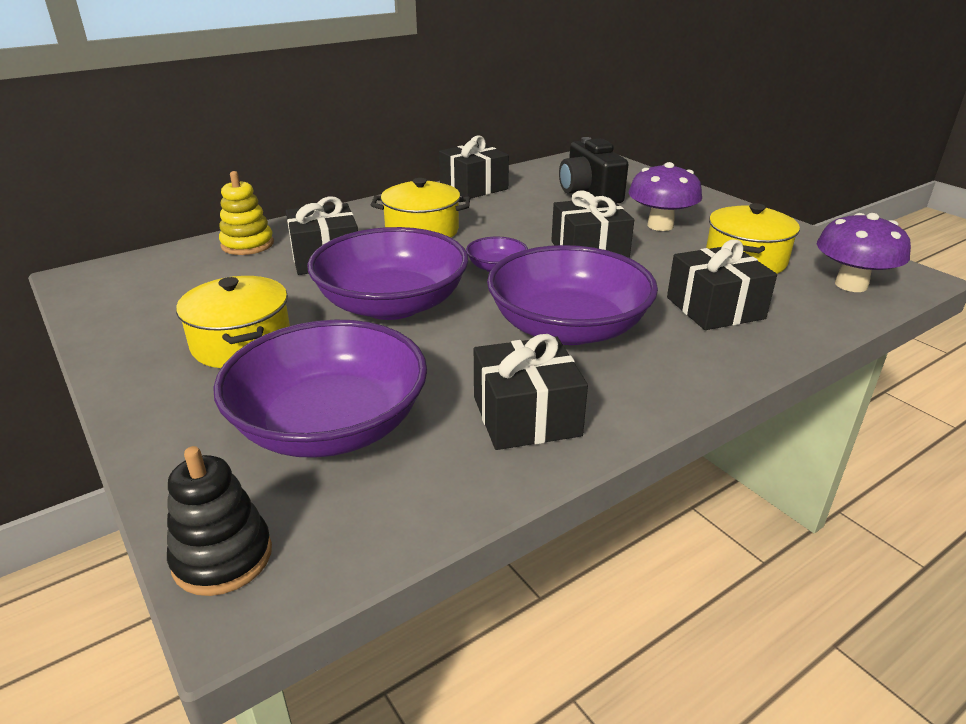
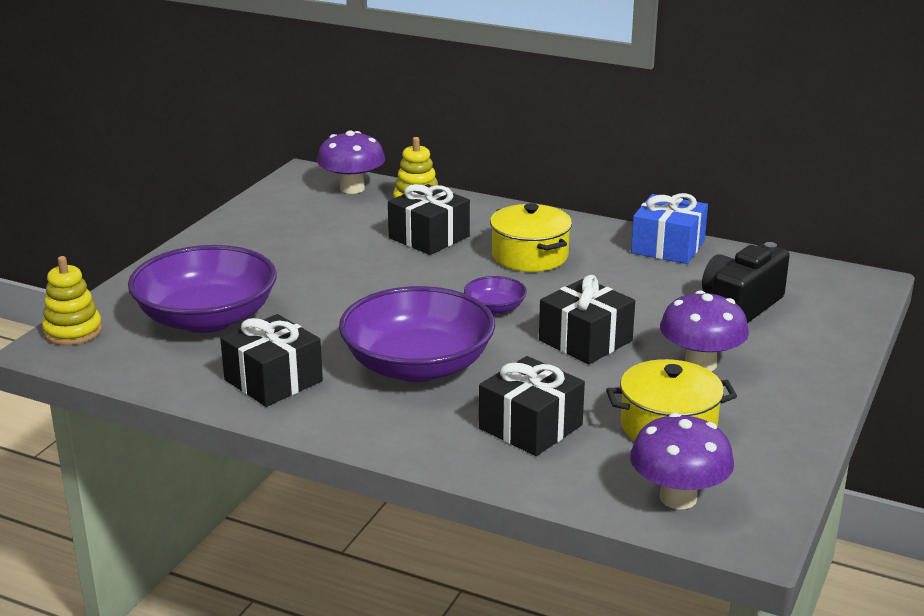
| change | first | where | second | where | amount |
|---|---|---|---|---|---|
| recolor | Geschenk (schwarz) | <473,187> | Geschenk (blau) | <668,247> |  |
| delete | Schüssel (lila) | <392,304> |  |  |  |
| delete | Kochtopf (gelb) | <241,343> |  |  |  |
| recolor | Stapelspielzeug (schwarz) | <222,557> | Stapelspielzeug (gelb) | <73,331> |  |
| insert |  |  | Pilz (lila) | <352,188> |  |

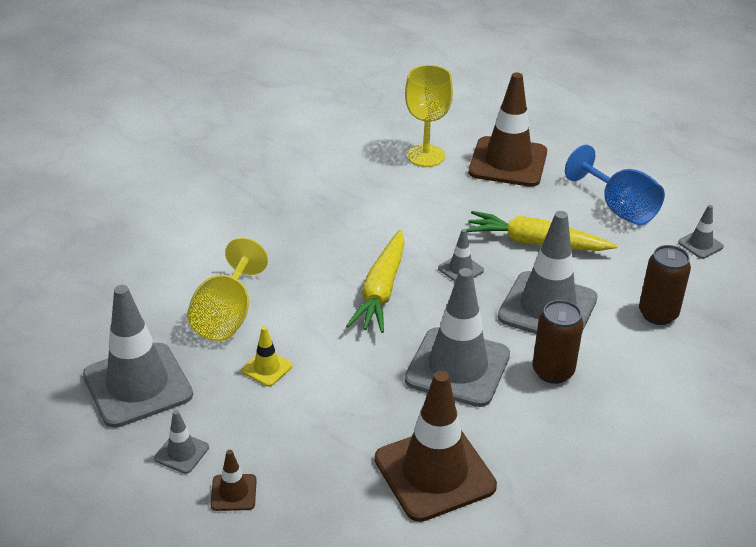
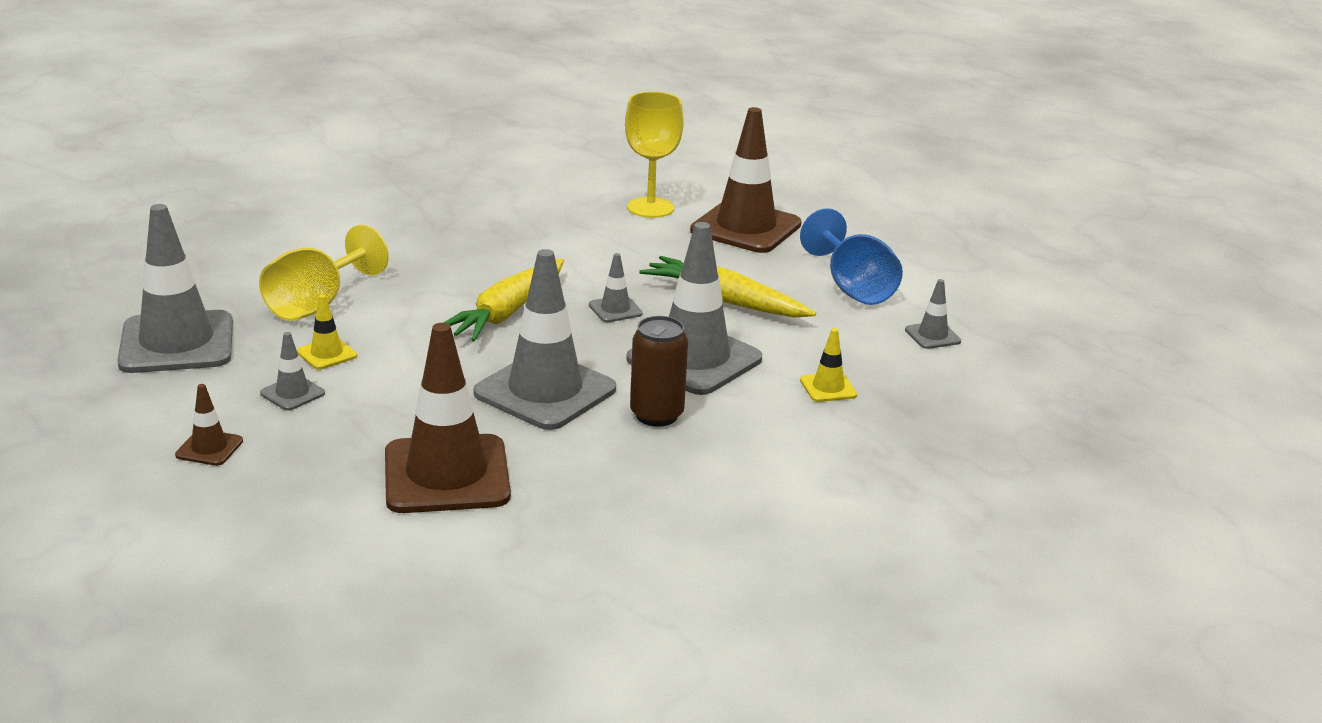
| change | first | where | second | where | amount |
|---|---|---|---|---|---|
| replace | Dose (braun) | <658,314> | Leitkegel (gelb) | <828,388> |  |
| move | Leitkegel (grau) | <181,453> |  | <292,393> |  |

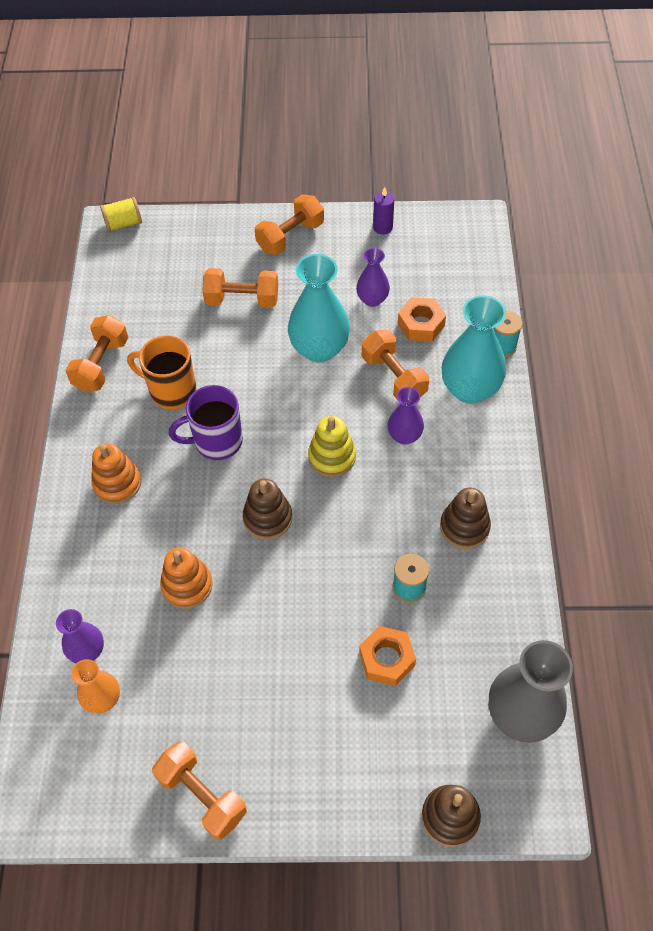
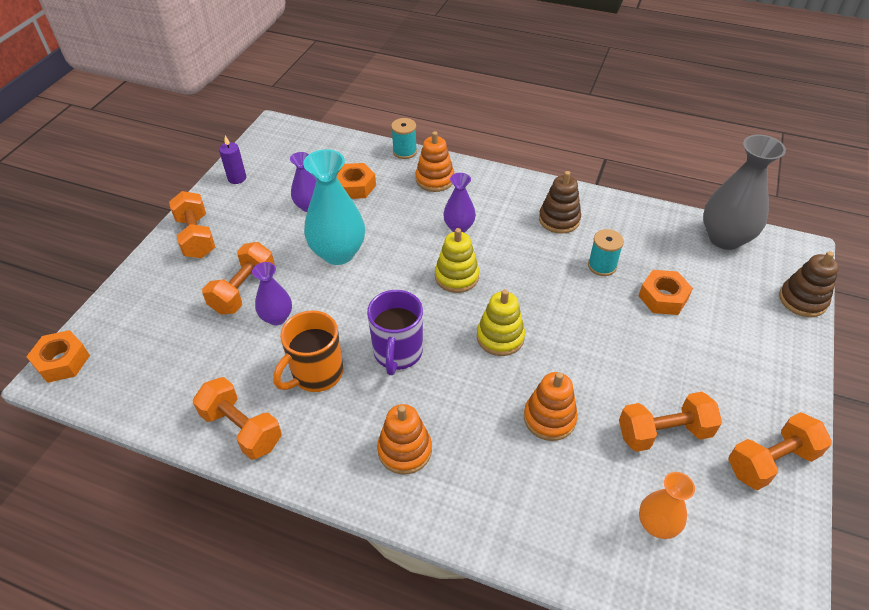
| change | first | where | second | where | amount |
|---|---|---|---|---|---|
| replace | Garnrolle (gelb) | <123,223> | Sechskantmutter (orange) | <62,361> |  |
| replace | Vase (türkis) | <469,389> | Stapelspielzeug (orange) | <435,179> |  |
| move | Hantel (orange) | <393,377> |  | <663,433> |  |
| recolor | Stapelspielzeug (braun) | <268,518> | Stapelspielzeug (gelb) | <500,337> |  |
| move | Vase (lila) | <87,651> |  | <277,317> |  |

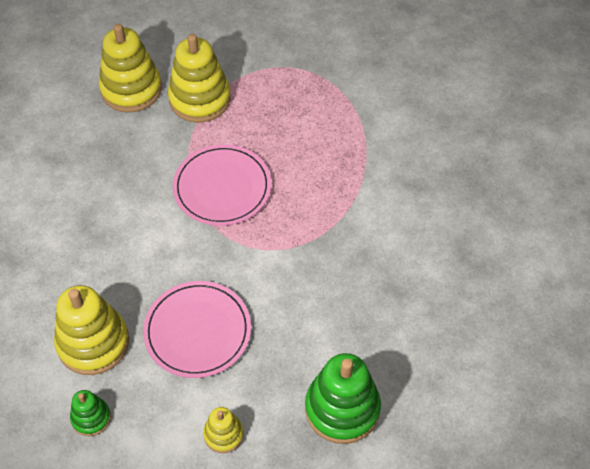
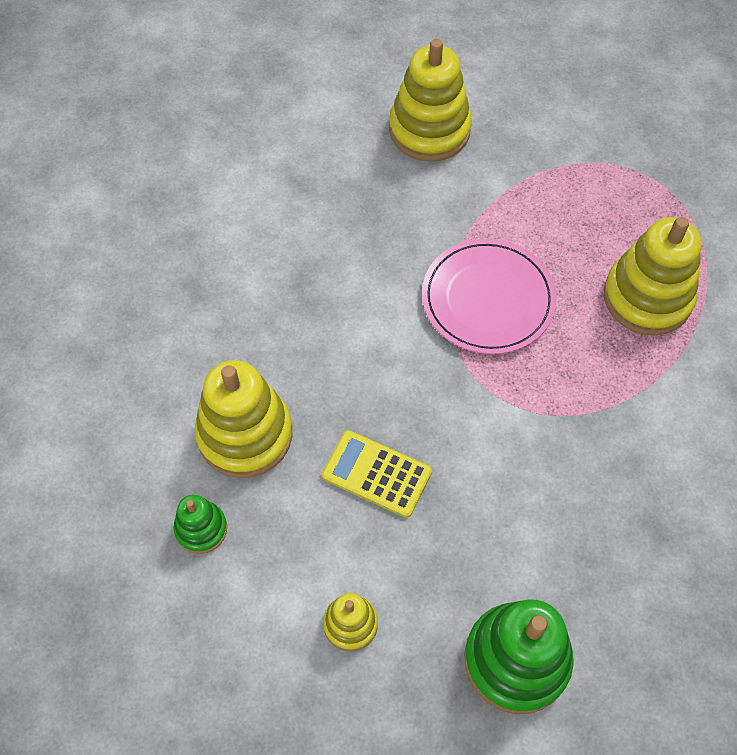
| change | first | where | second | where | amount |
|---|---|---|---|---|---|
| move | Stapelspielzeug (gelb) | <200,99> |  | <647,297> |  |
| replace | Teller (rosa) | <197,331> | Taschenrechner (gelb) | <376,474> |  |

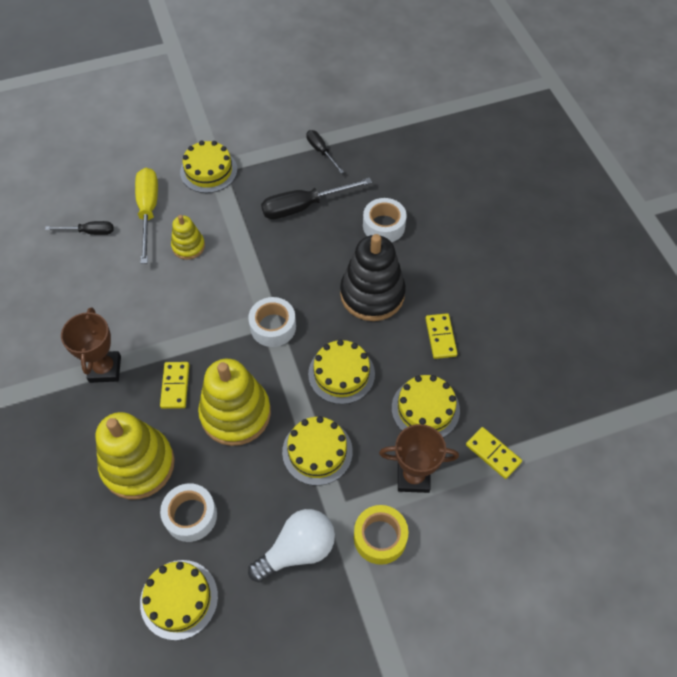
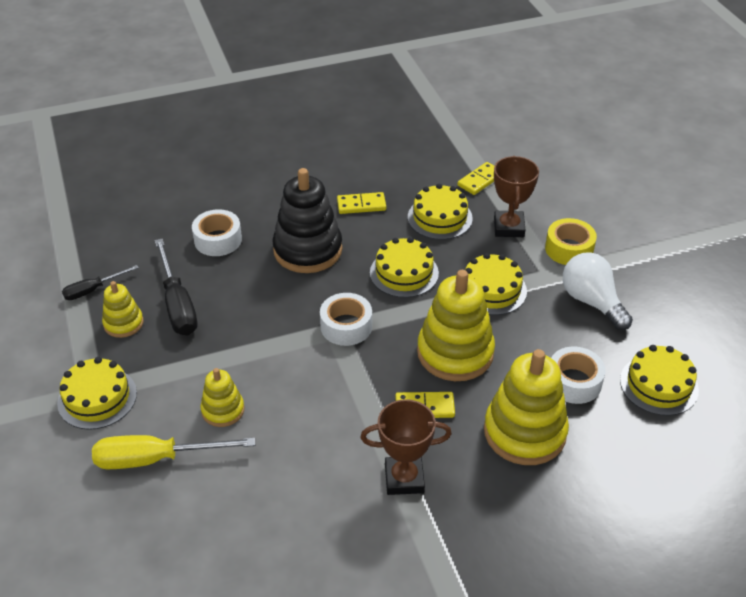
| change | first | where | second | where | amount |
|---|---|---|---|---|---|
| delete | Schraubenzieher (schwarz) | <89,232> |  |  |  |
| insert |  |  | Stapelspielzeug (gelb) | <123,323> |  |

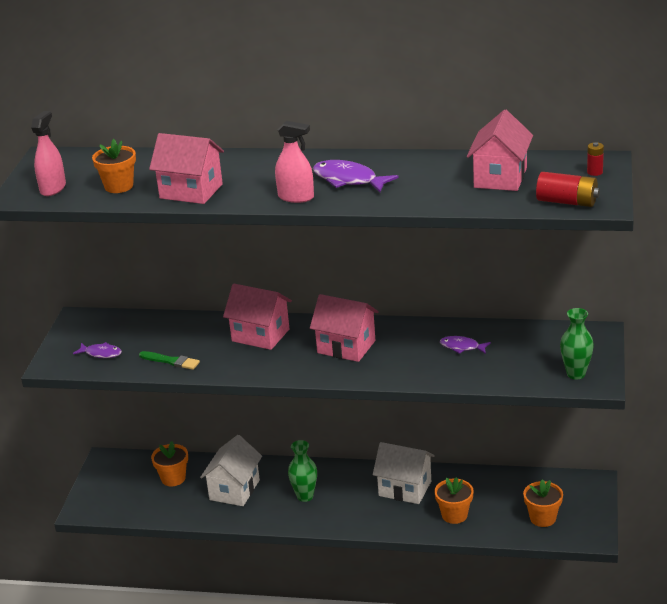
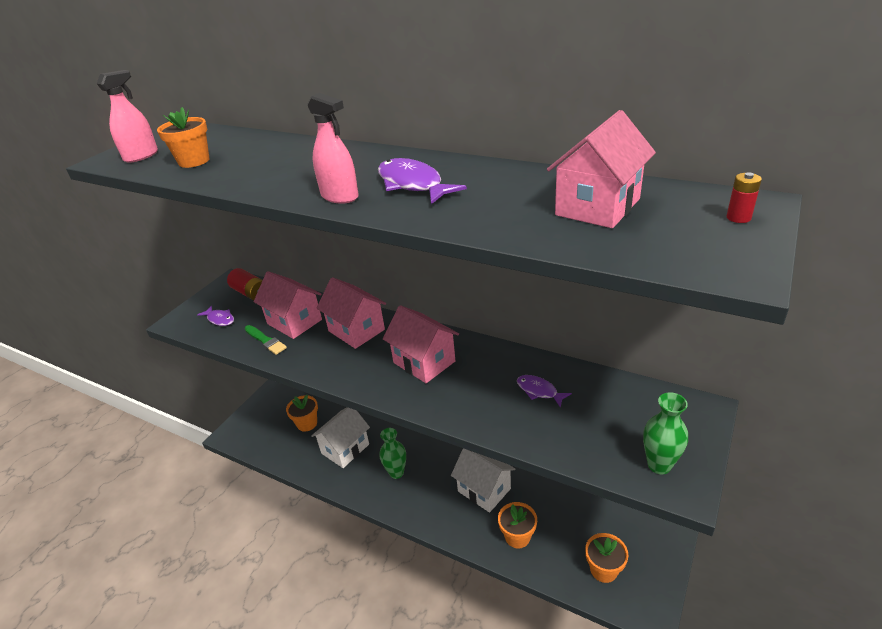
| change | first | where | second | where | amount |
|---|---|---|---|---|---|
| move | Haus (rosa) | <191,191> |  | <294,322> |  |
| move | Batterie (rot) | <567,202> |  | <251,293> |  |

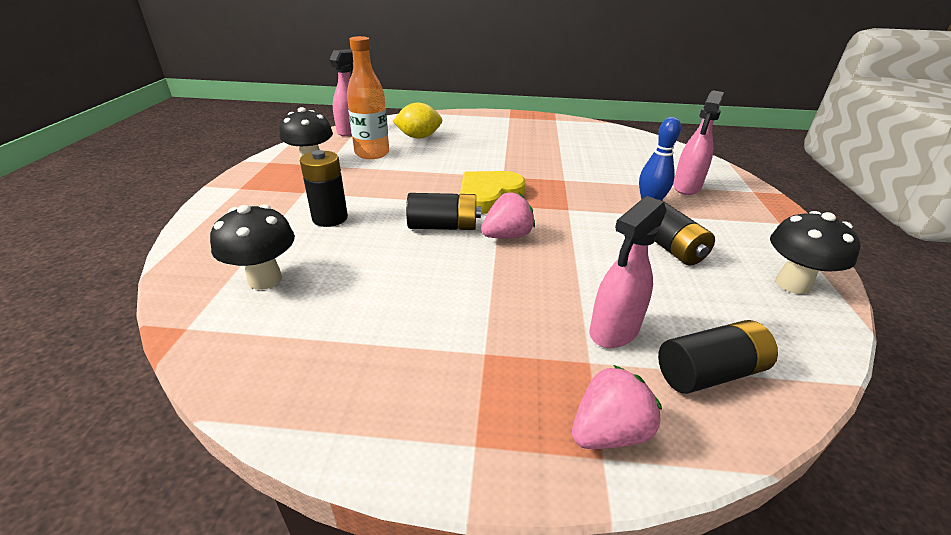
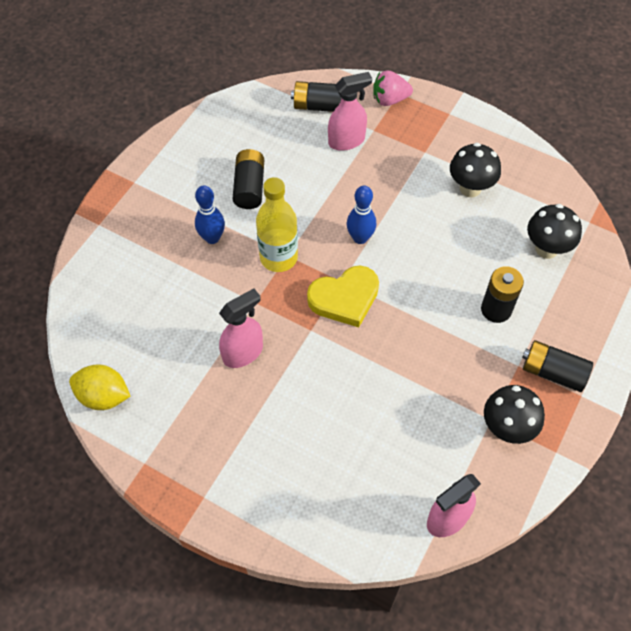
| change | first | where | second | where | amount |
|---|---|---|---|---|---|
| delete | Flasche (orange) | <372,153> |  |  |  |
| move | Sprühflasche (rosa) | <686,187> |  | <243,353> |  |
| move | Zitrone (gelb) | <419,137> |  | <104,396> |  |
| move | Batterie (schwarz) | <443,226> |  | <552,372> |  |
| replace | Erdbeere (rosa) | <507,236> | Bowlingkegel (blau) | <360,238> |  |
| move | Pilz (schwarz) | <792,284> |  | <470,188> |  |
| insert |  |  | Flasche (gelb) | <278,257> |  |

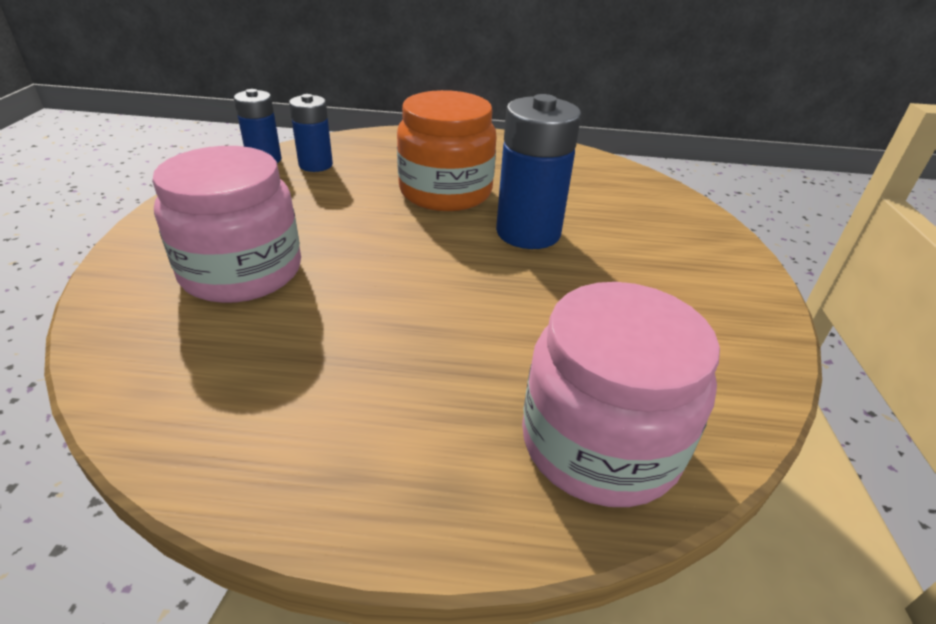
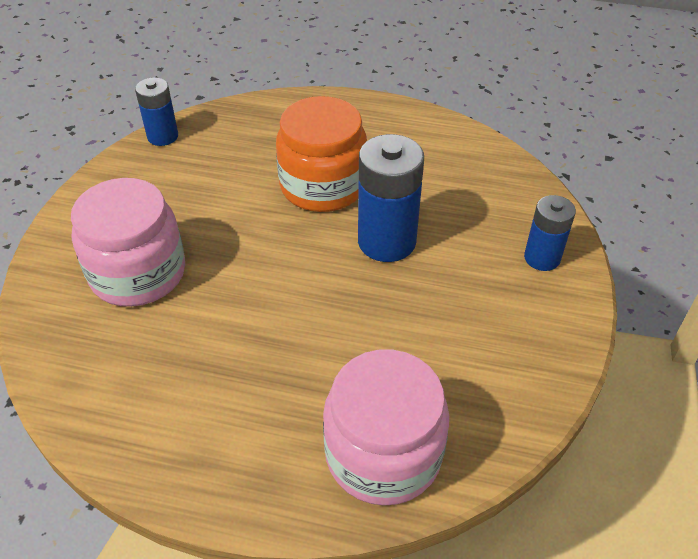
| change | first | where | second | where | amount |
|---|---|---|---|---|---|
| move | Batterie (blau) | <315,165> |  | <542,258> |  |

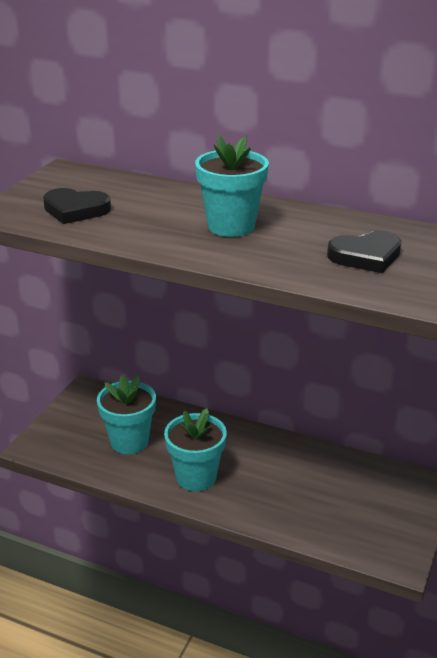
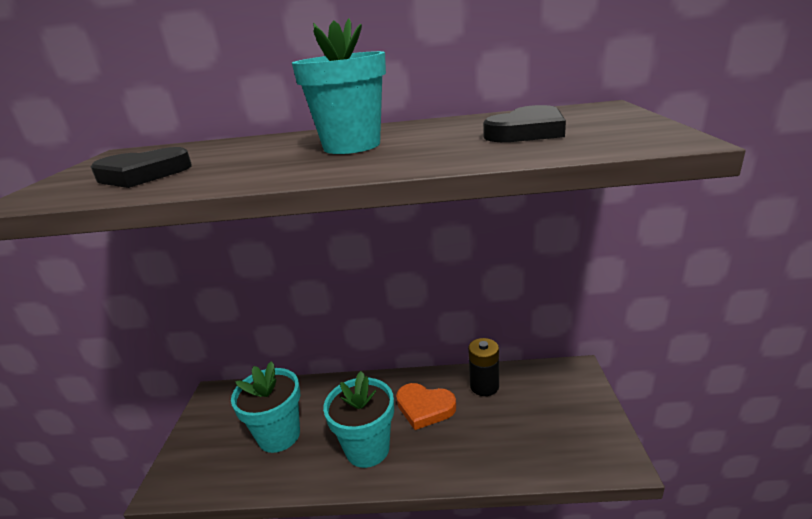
| change | first | where | second | where | amount |
|---|---|---|---|---|---|
| insert |  |  | Batterie (schwarz) | <484,386> |  |
| insert |  |  | Herz (orange) | <424,408> |  |

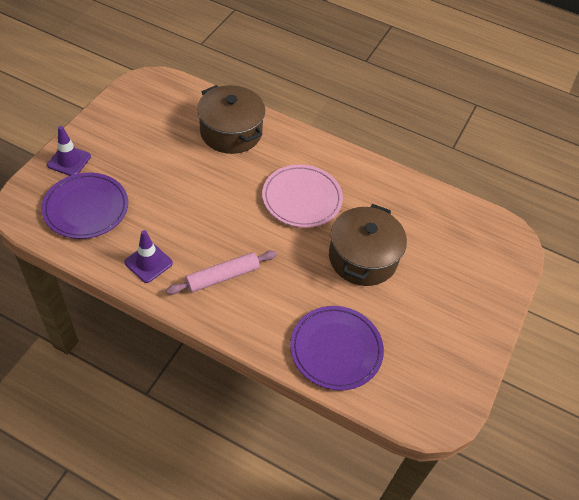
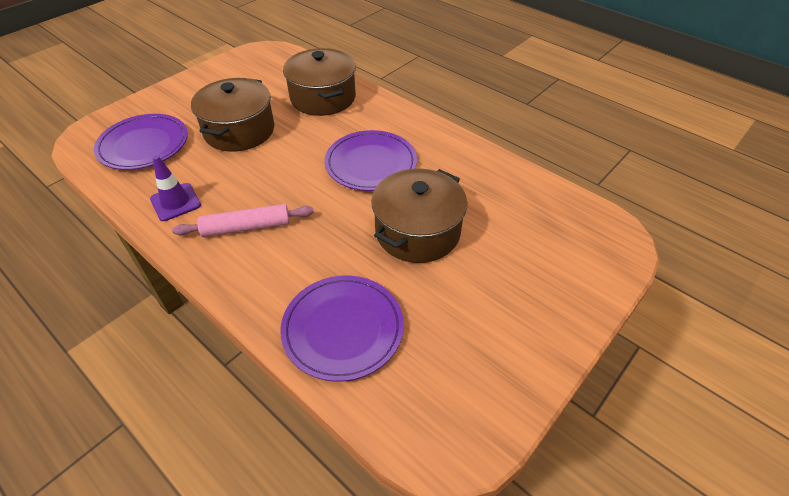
| change | first | where | second | where | amount |
|---|---|---|---|---|---|
| delete | Leitkegel (lila) | <69,161> |  |  |  |
| recolor | Teller (rosa) | <302,198> | Teller (lila) | <371,164> |  |
| insert |  |  | Kochtopf (braun) | <239,131> |  |

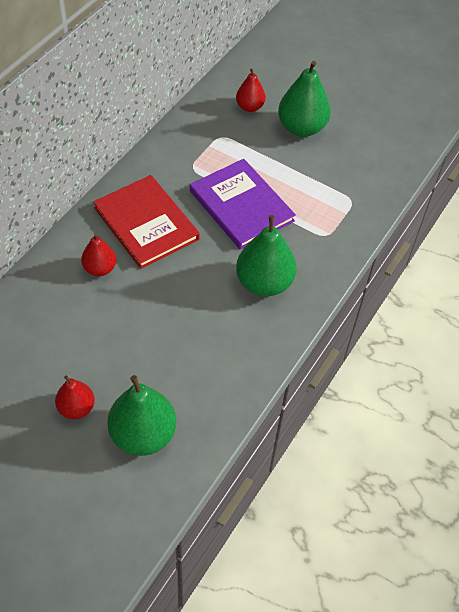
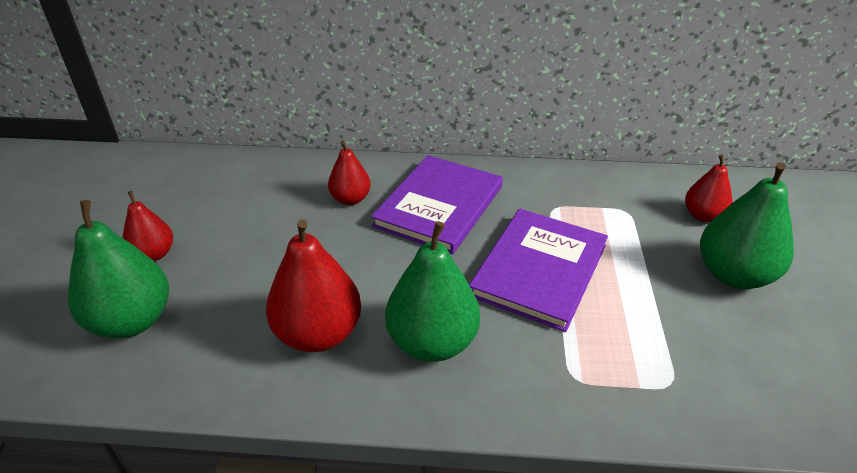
| change | first | where | second | where | amount |
|---|---|---|---|---|---|
| recolor | Buch (rot) | <146,223> | Buch (lila) | <439,206> |  |
| insert |  |  | Birne (rot) | <318,334> |  |

